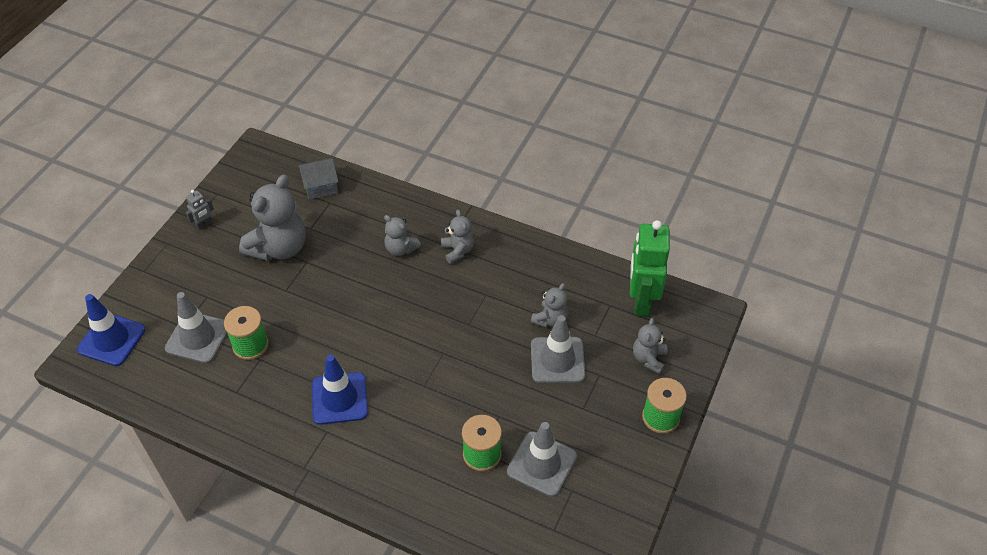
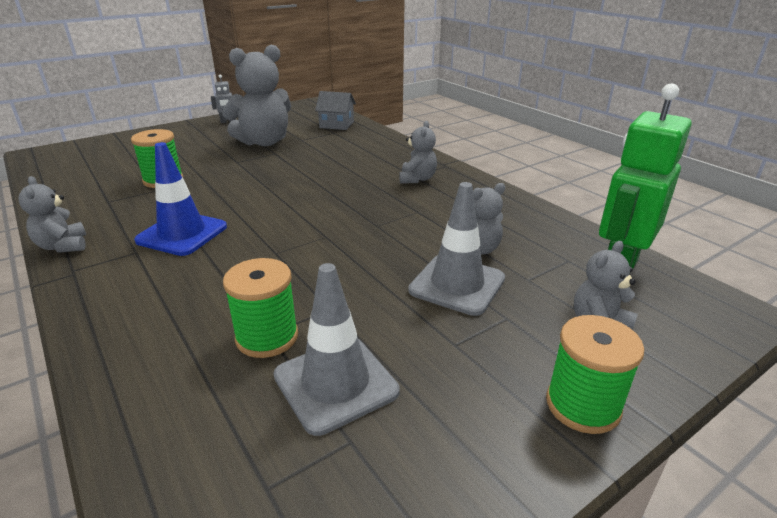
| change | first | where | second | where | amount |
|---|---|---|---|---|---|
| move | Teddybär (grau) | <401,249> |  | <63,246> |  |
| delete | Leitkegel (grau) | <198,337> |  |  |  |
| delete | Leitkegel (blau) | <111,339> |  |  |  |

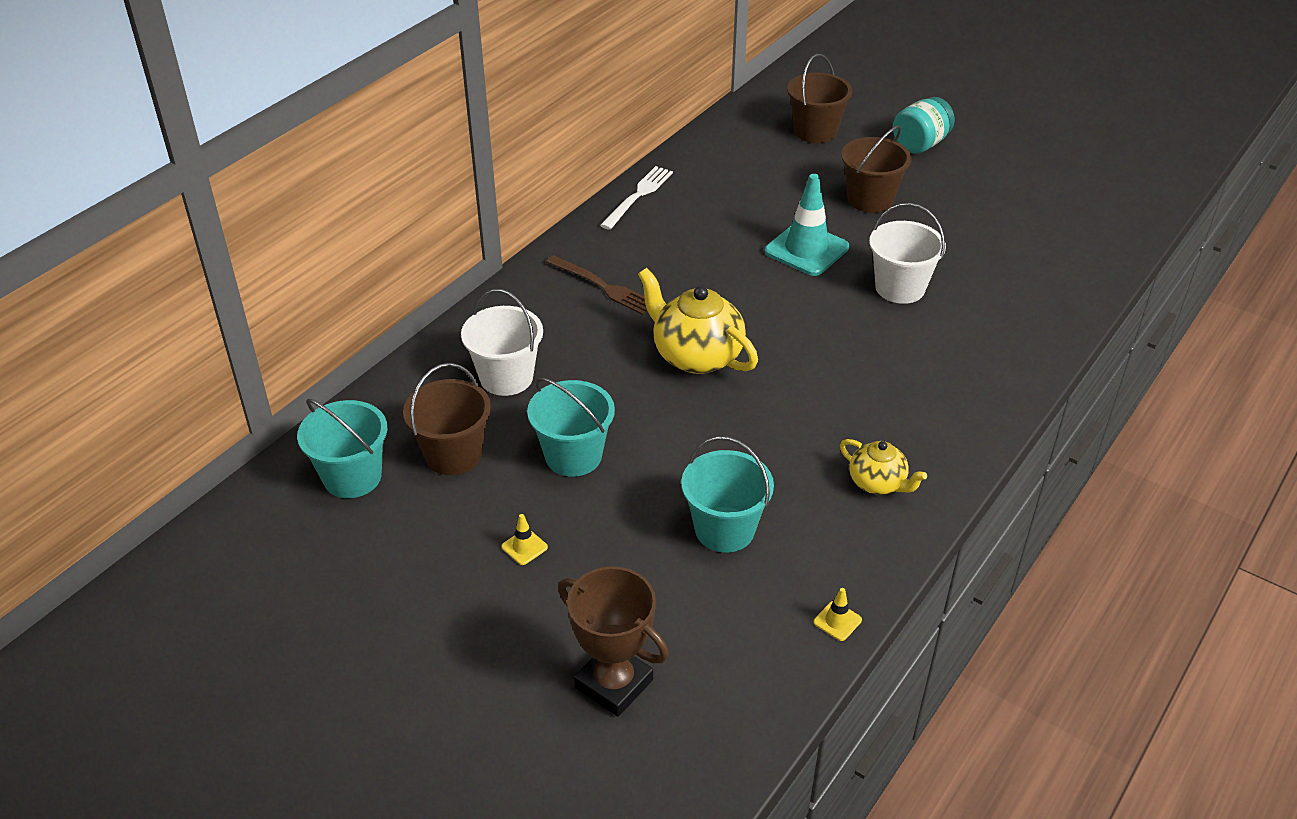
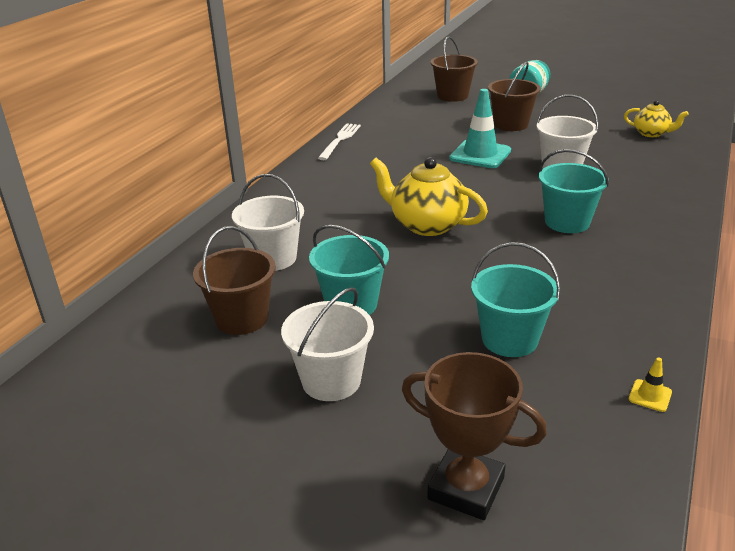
| change | first | where | second | where | amount |
|---|---|---|---|---|---|
| delete | Gabel (braun) | <603,287> |  |  |  |
| move | Eimer (türkis) | <352,477> |  | <567,222> |  |
| move | Teekanne (gelb) | <878,483> |  | <651,133> |  |
| replace | Leitkegel (gelb) | <524,547> | Eimer (weiß) | <331,381> |  |

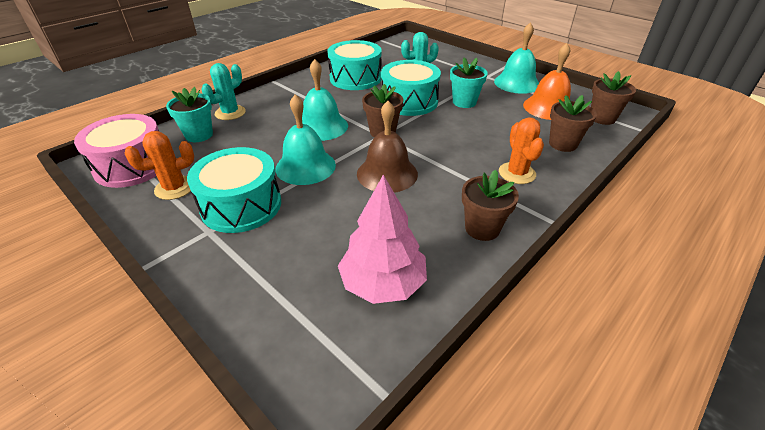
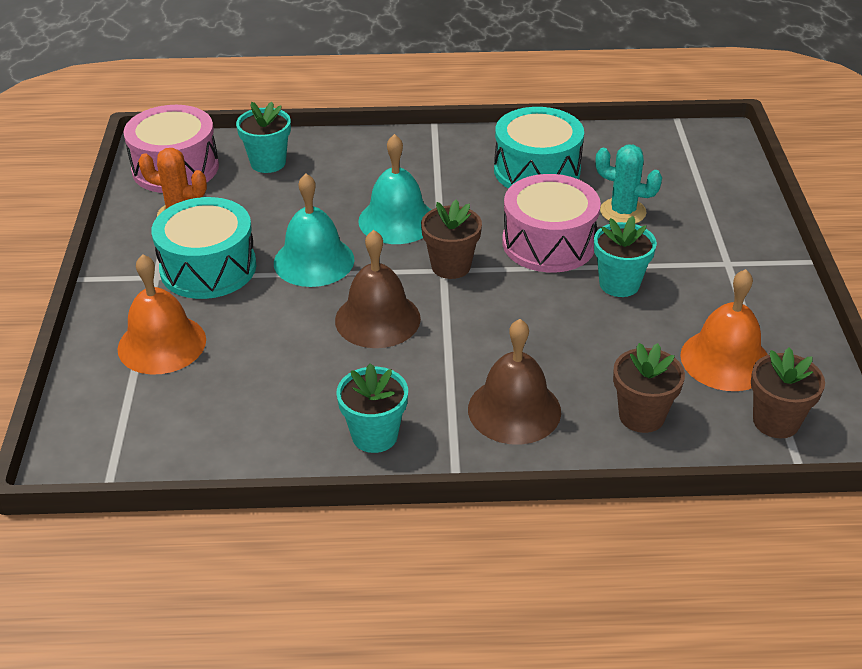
| change | first | where | second | where | amount |
|---|---|---|---|---|---|
| delete | Glocke (türkis) | <516,83> |  |  |  |
| recolor | Trommel (türkis) | <409,101> | Trommel (rosa) | <549,243> |  |
| delete | Kaktus (türkis) | <230,113> |  |  |  |
| replace | Kaktus (orange) | <517,173> | Glocke (braun) | <514,410> |  |
| recolor | Blumentopf (braun) | <482,228> | Blumentopf (türkis) | <374,435> |  |
| delete | Baum (rosa) | <383,283> |  |  |  |
| insert |  |  | Glocke (orange) | <162,344> |  |

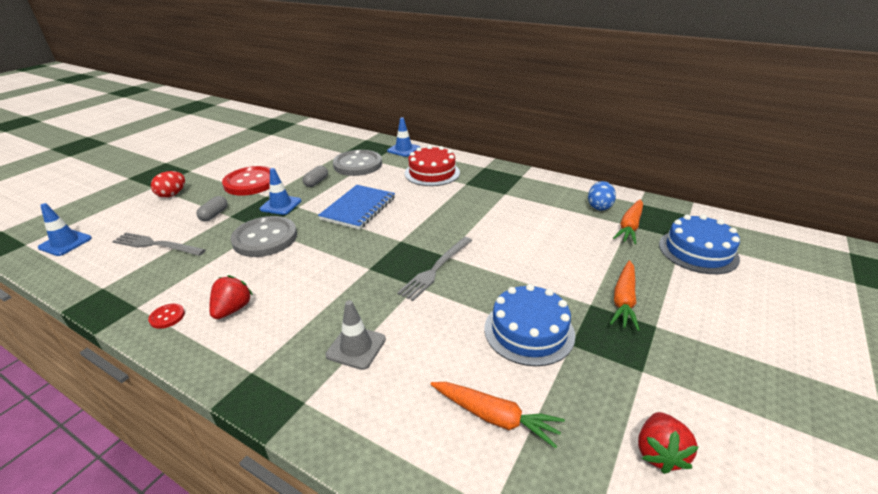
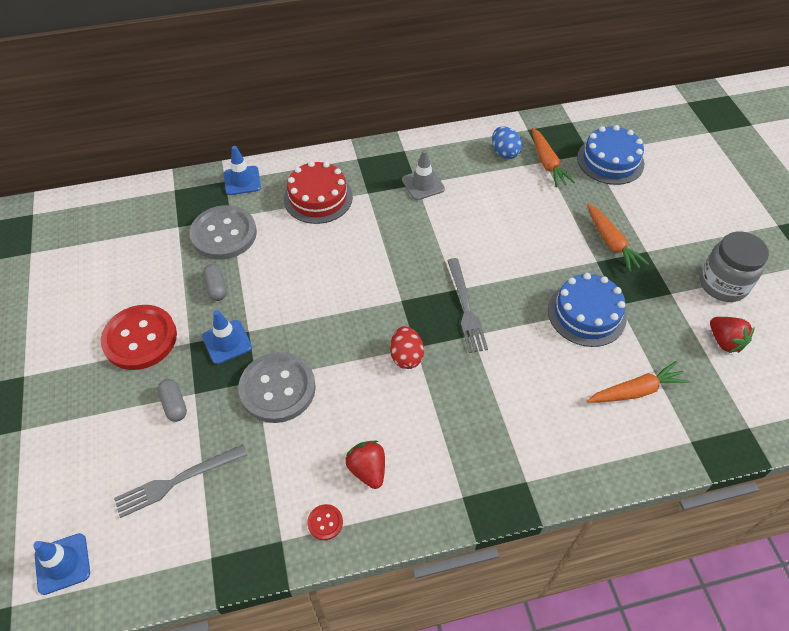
| change | first | where | second | where | amount |
|---|---|---|---|---|---|
| move | Ei (rot) | <172,194> |  | <406,356> |  |
| delete | Notizbuch (blau) | <358,208> |  |  |  |
| move | Leitkegel (grau) | <356,347> |  | <423,184> |  |
| insert |  |  | Einmachglas (grau) | <723,284> |  |

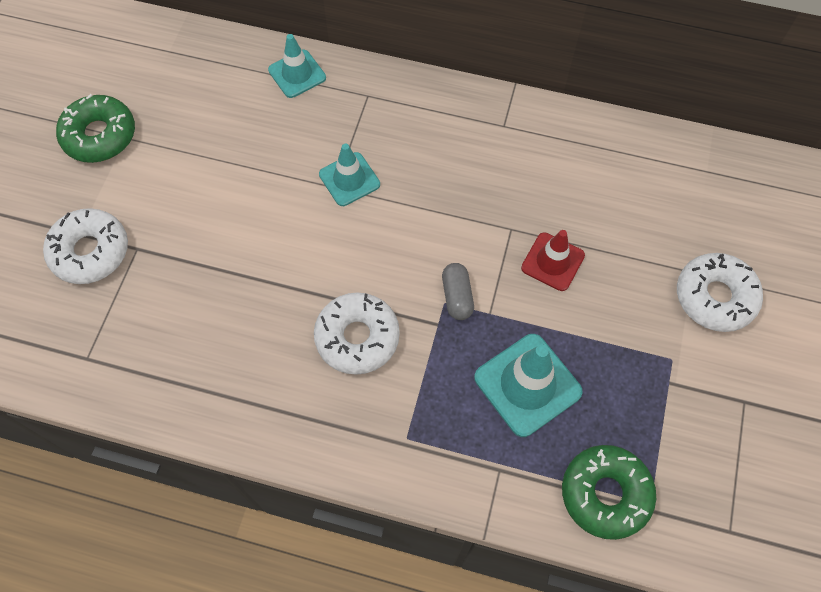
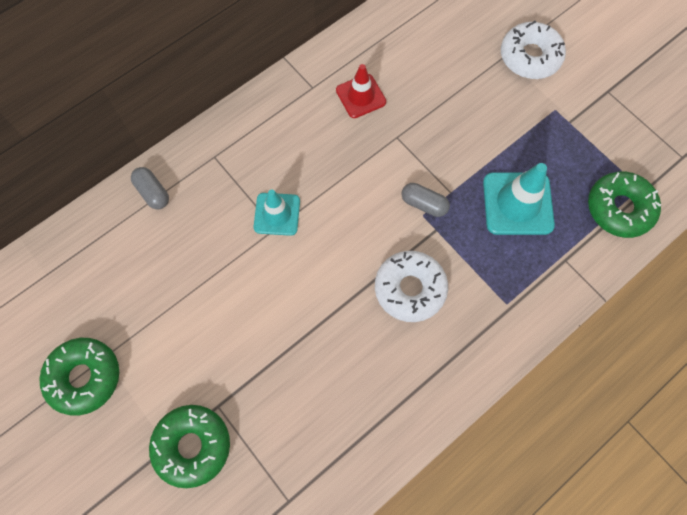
| change | first | where | second | where | amount |
|---|---|---|---|---|---|
| replace | Leitkegel (türkis) | <297,74> | Kapsel (grau) | <153,193> |  |
| recolor | Donut (weiß) | <90,251> | Donut (grün) | <192,446> |  |
| move | Leitkegel (rot) | <552,262> |  | <361,96> |  |

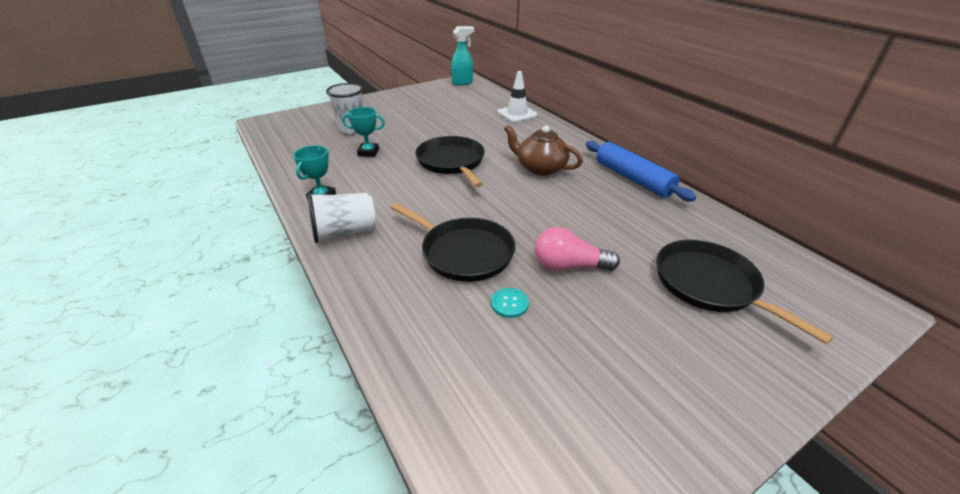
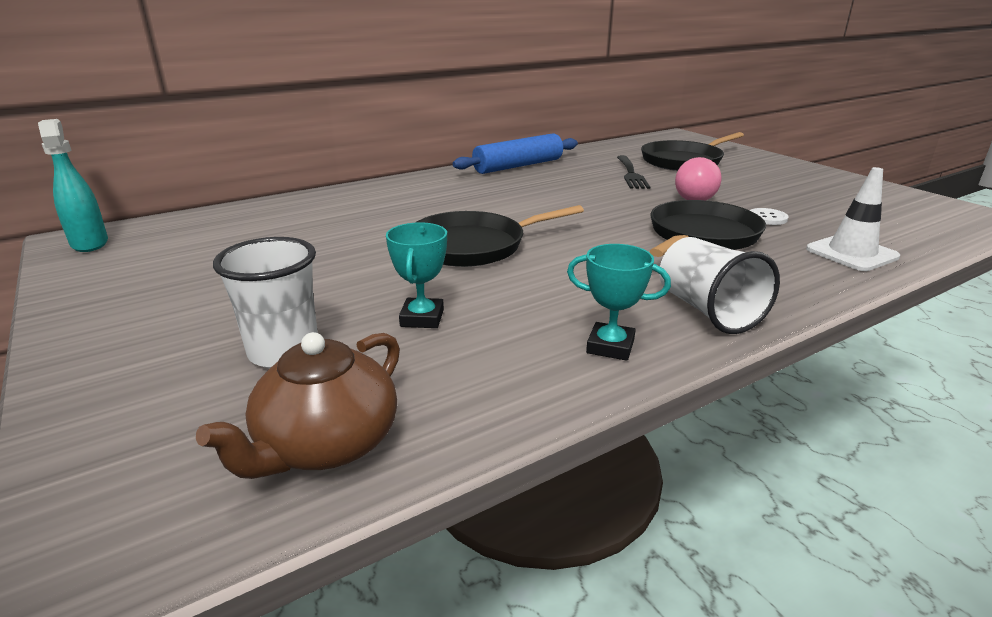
| change | first | where | second | where | amount |
|---|---|---|---|---|---|
| move | Leitkegel (weiß) | <517,114> |  | <851,253> |  |
| move | Teekanne (braun) | <540,168> |  | <326,445> |  |
| recolor | Knopf (türkis) | <509,304> | Knopf (weiß) | <767,218> |  |
| insert |  |  | Gabel (schwarz) | <630,173> |  |

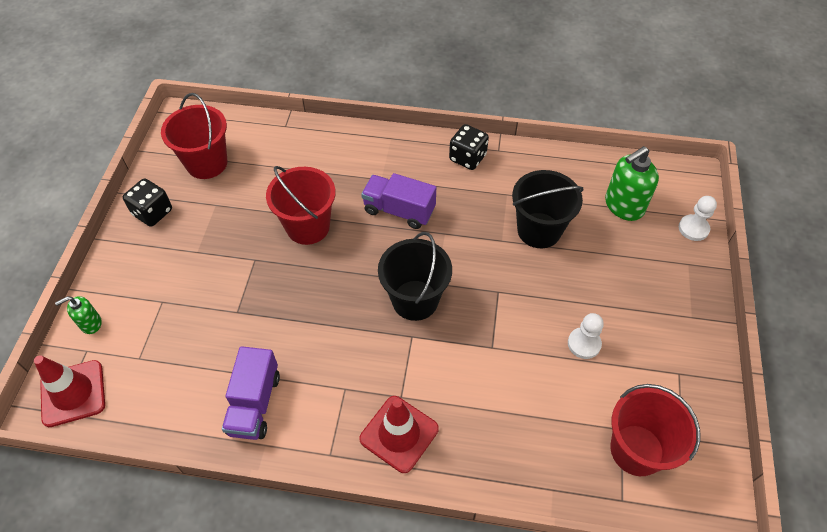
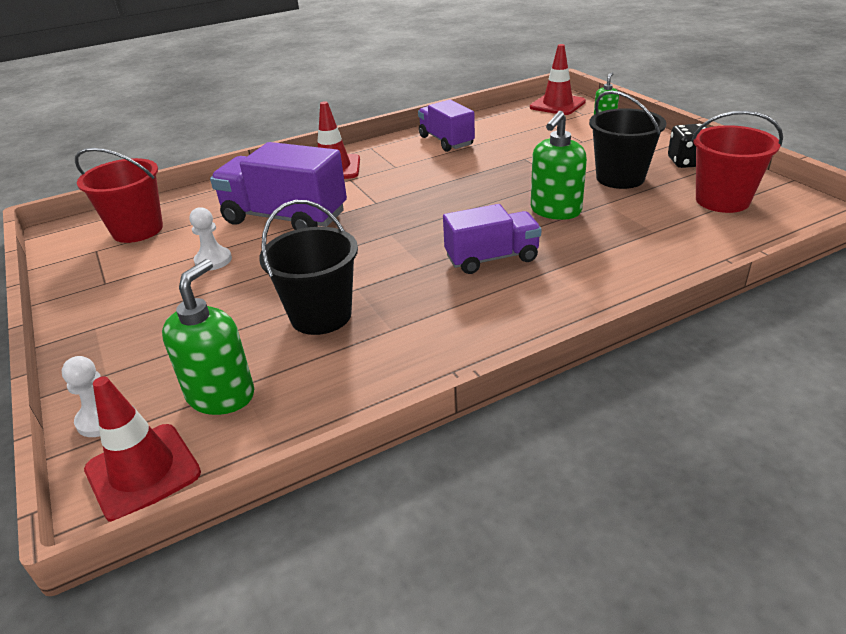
| change | first | where | second | where | amount |
|---|---|---|---|---|---|
| delete | Spielwürfel (schwarz) | <467,158> |  |  |  |
| replace | Eimer (rot) | <308,227> | Seifenspender (grün) | <555,211> |  |
| move | Eimer (schwarz) | <415,300> |  | <620,178> |  |
| insert |  |  | Lastwagen (lila) | <285,218> |  |
| insert |  |  | Leitkegel (rot) | <143,471> |  |

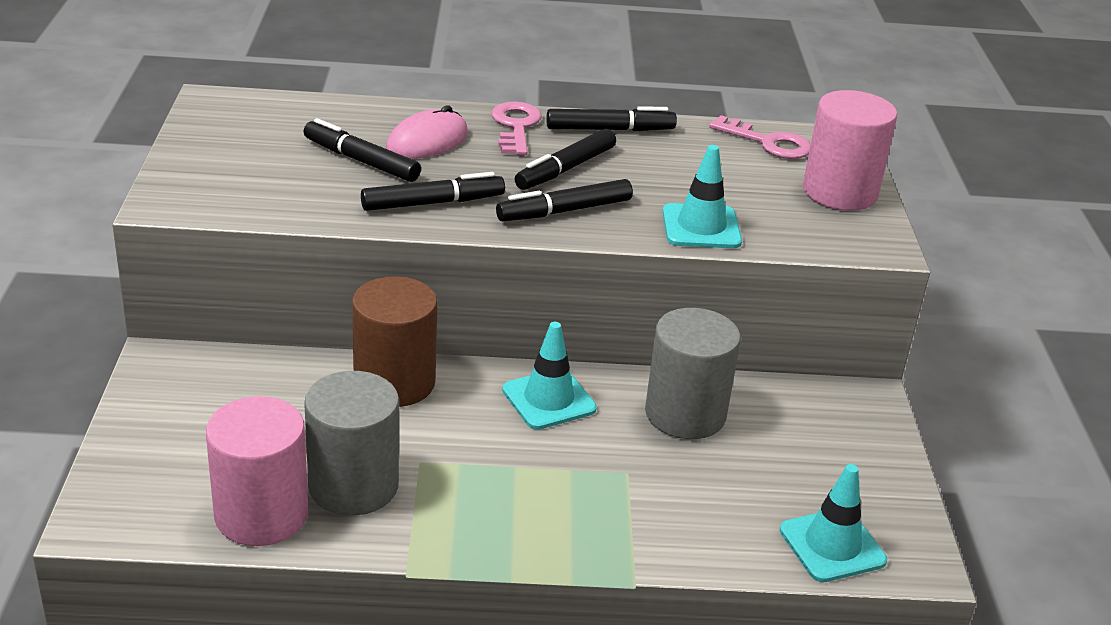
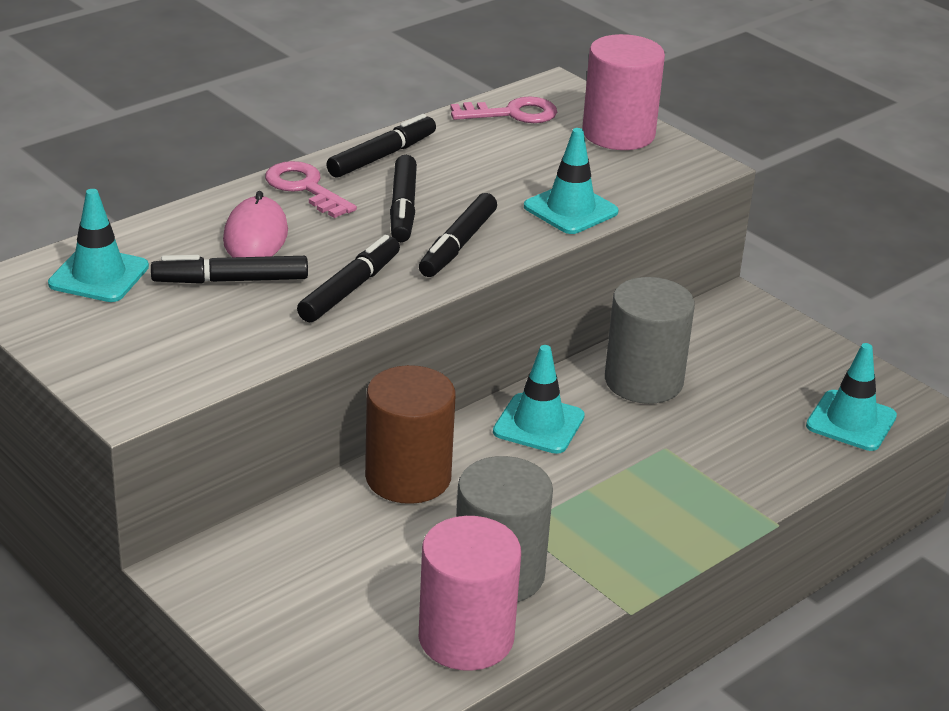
| change | first | where | second | where | amount |
|---|---|---|---|---|---|
| insert |  |  | Leitkegel (türkis) | <99,275> |  |

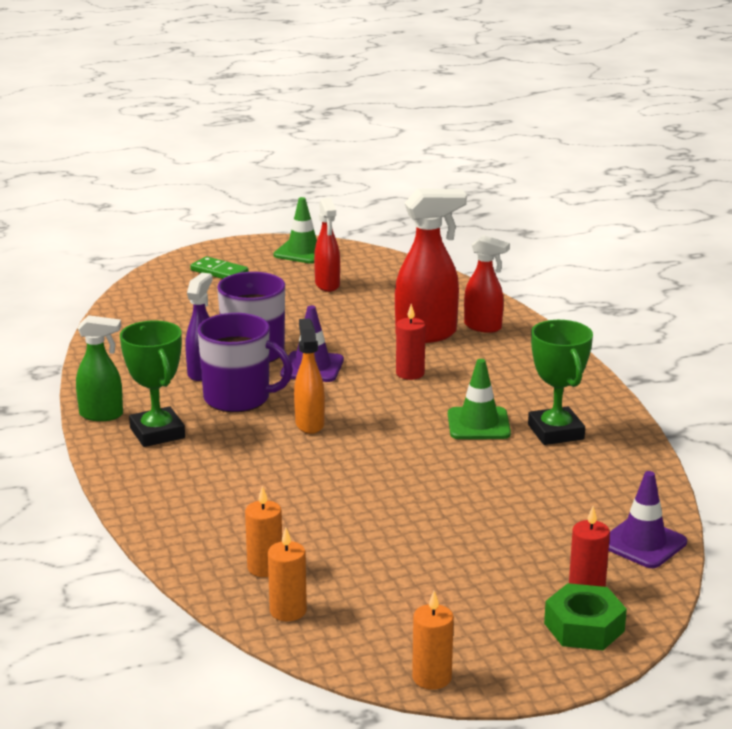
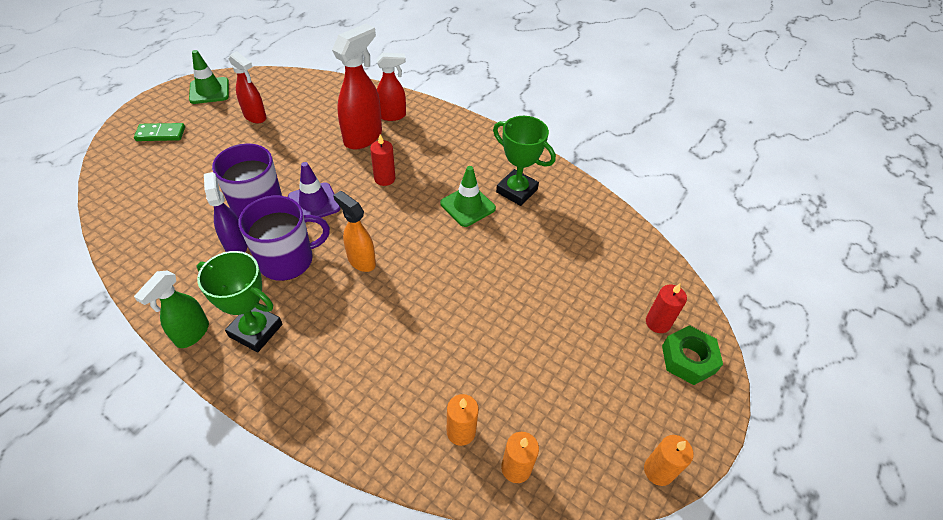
| change | first | where | second | where | amount |
|---|---|---|---|---|---|
| rotate | Sprühflasche (grün) | <102,415> |  | <192,334> | 150 degrees clockwise |
| delete | Leitkegel (lila) | <643,543> |  |  |  |

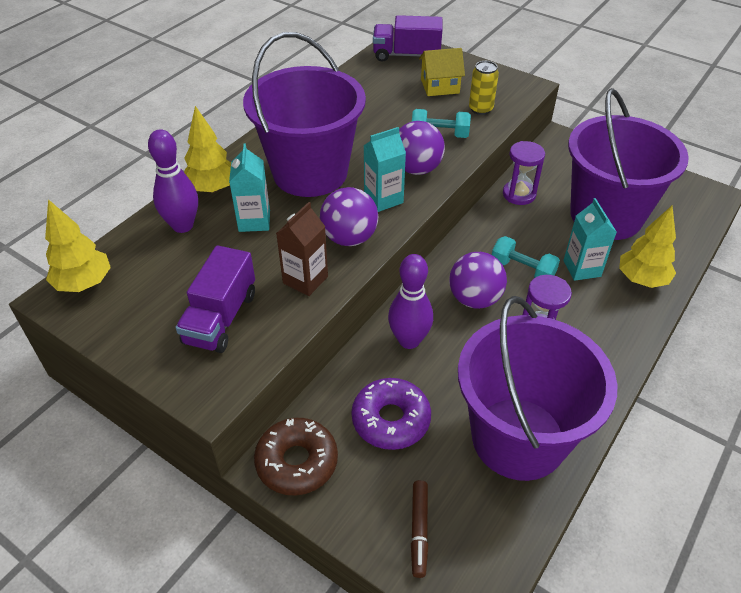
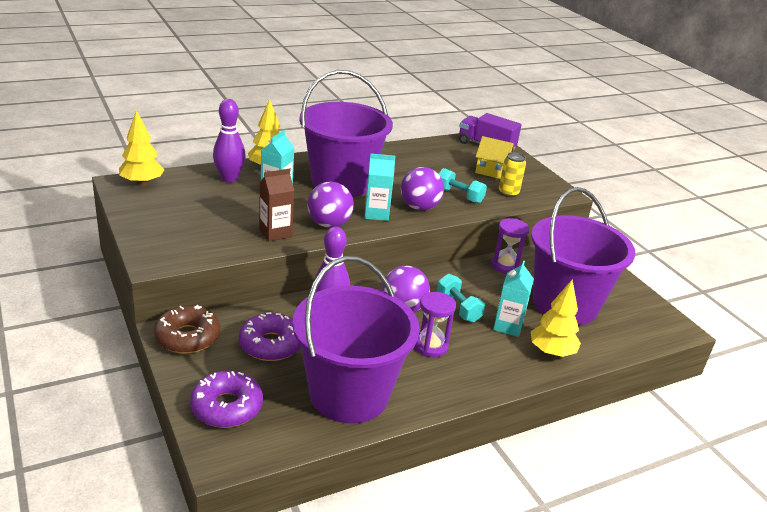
| change | first | where | second | where | amount |
|---|---|---|---|---|---|
| delete | Lastwagen (lila) | <221,318> |  |  |  |
| replace | Filzstift (braun) | <419,530> | Donut (lila) | <226,407> |  |

